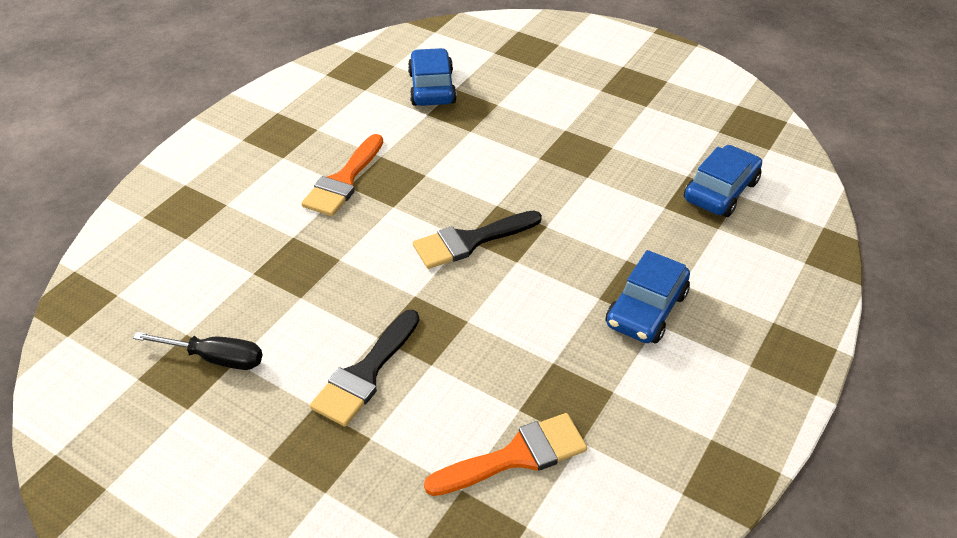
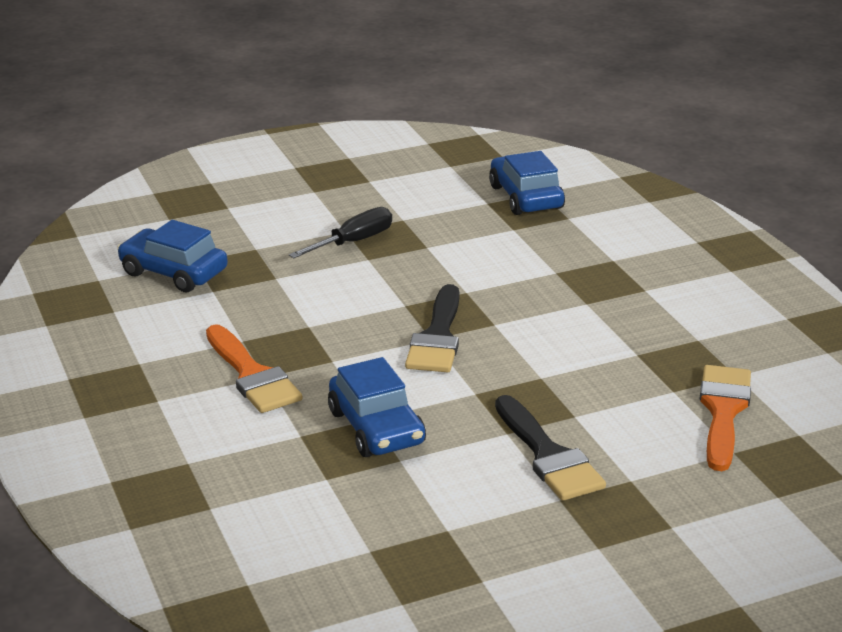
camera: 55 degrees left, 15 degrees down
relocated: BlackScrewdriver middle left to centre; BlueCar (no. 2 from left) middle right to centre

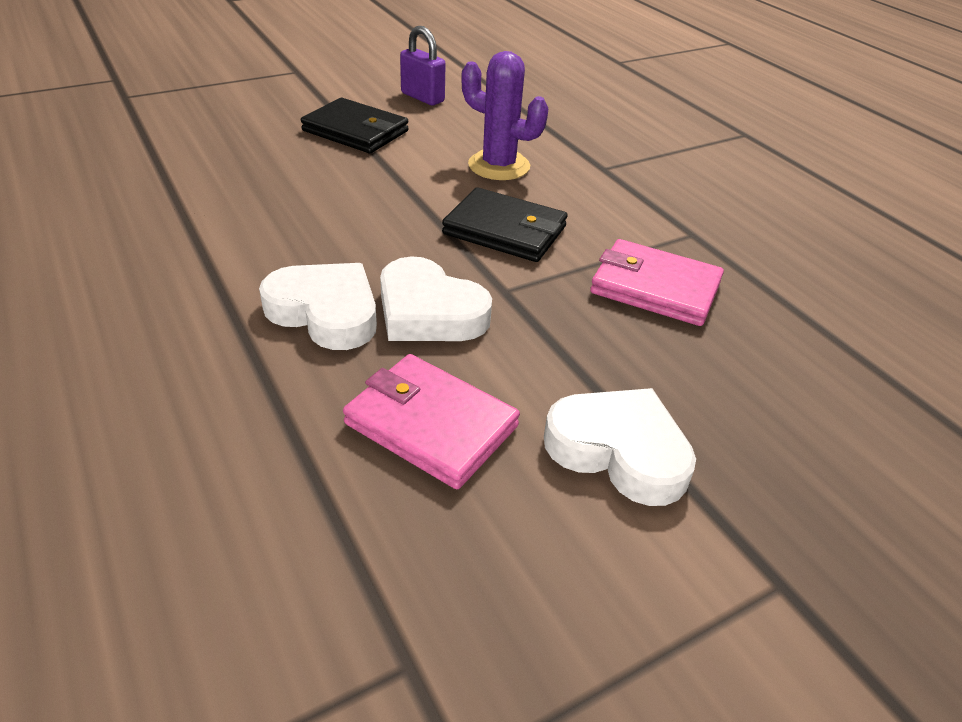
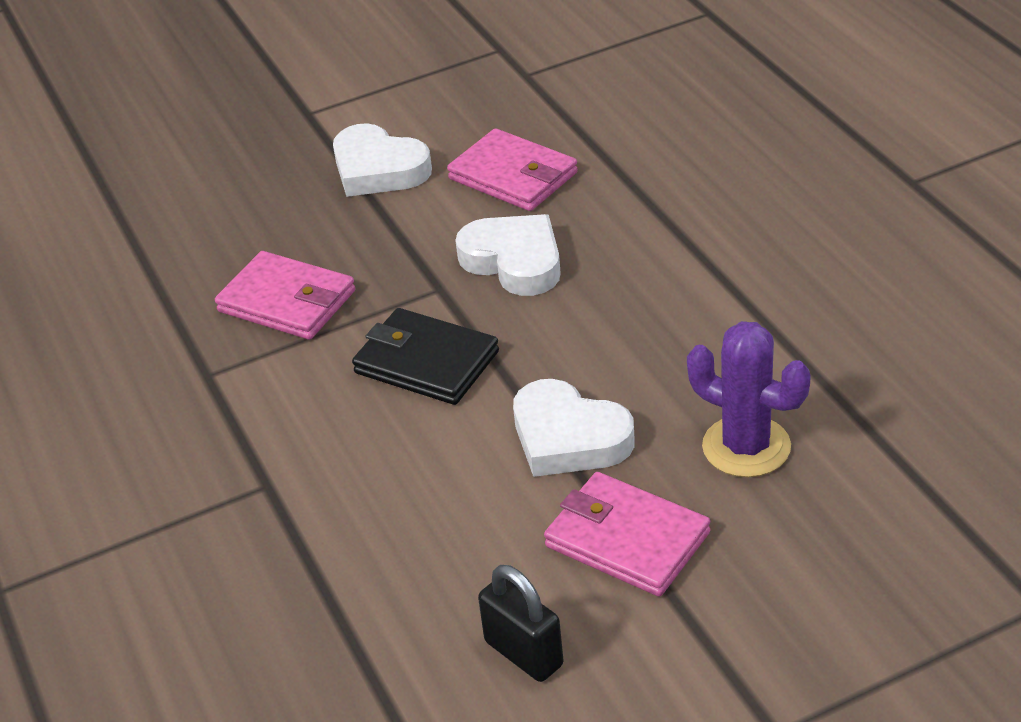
camera: 170 degrees left, 0 degrees up
relocated: WhiteHeart (no. 1 from left in the first image) middle left to WhiteHeart (no. 3 from left) centre; PurpleCactus top centre to middle right
colour: BlackWallet (no. 1 from left) top centre to PinkWallet (no. 3 from left) bottom centre; PurplePadlock top centre to BlackPadlock bottom centre

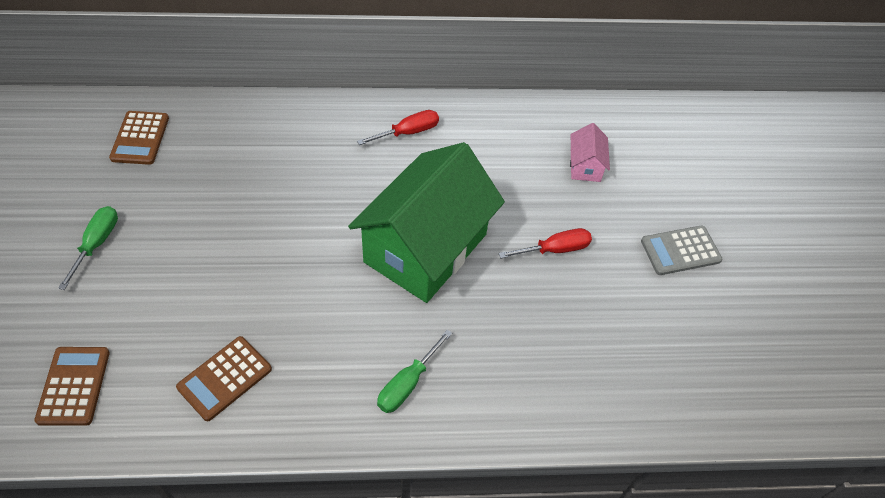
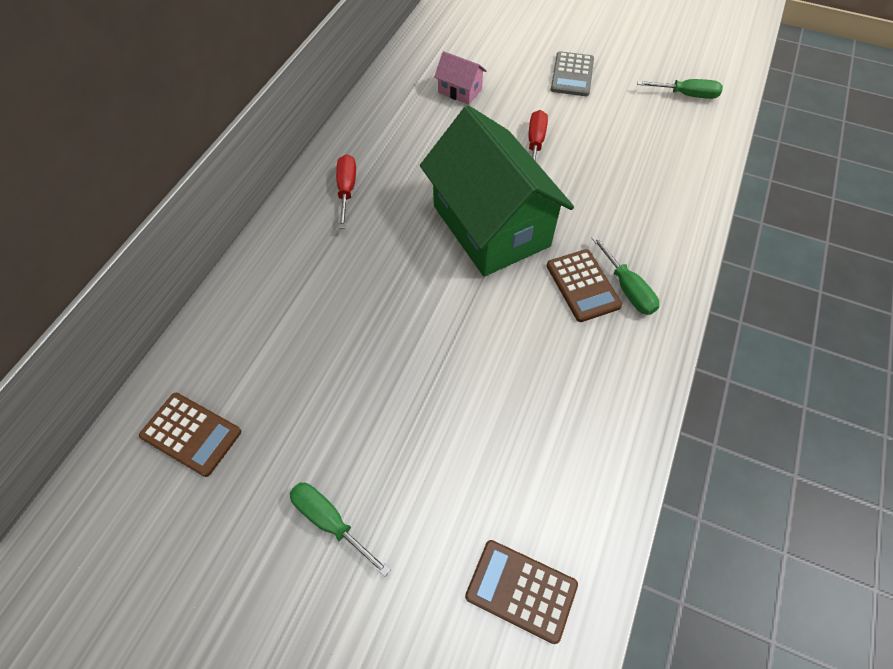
camera: 60 degrees left, 5 degrees up
appeared: GreenScrewdriver (no. 3 from left) top right
relocated: BrownCalculator (no. 3 from left) bottom left to centre

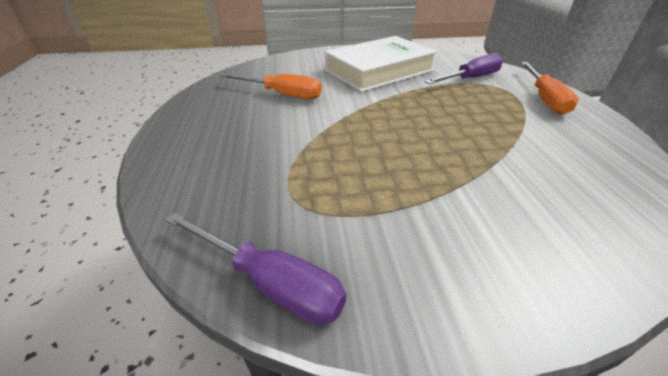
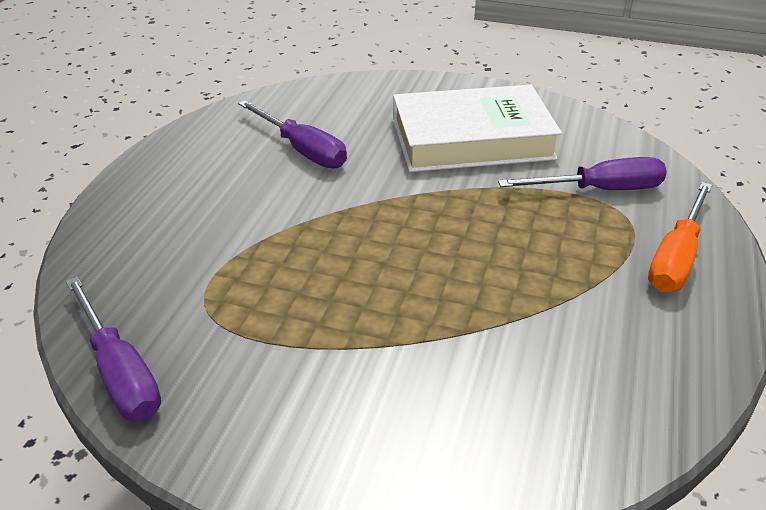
camera: 25 degrees right, 0 degrees up
colour: OrangeScrewdriver (no. 1 from left) top centre to PurpleScrewdriver (no. 2 from left) top centre

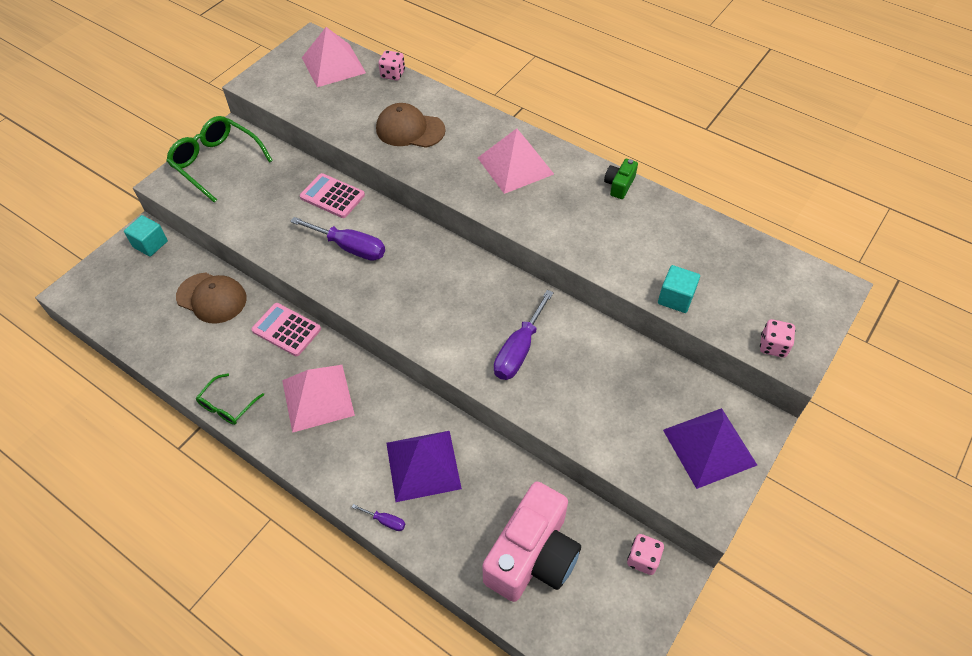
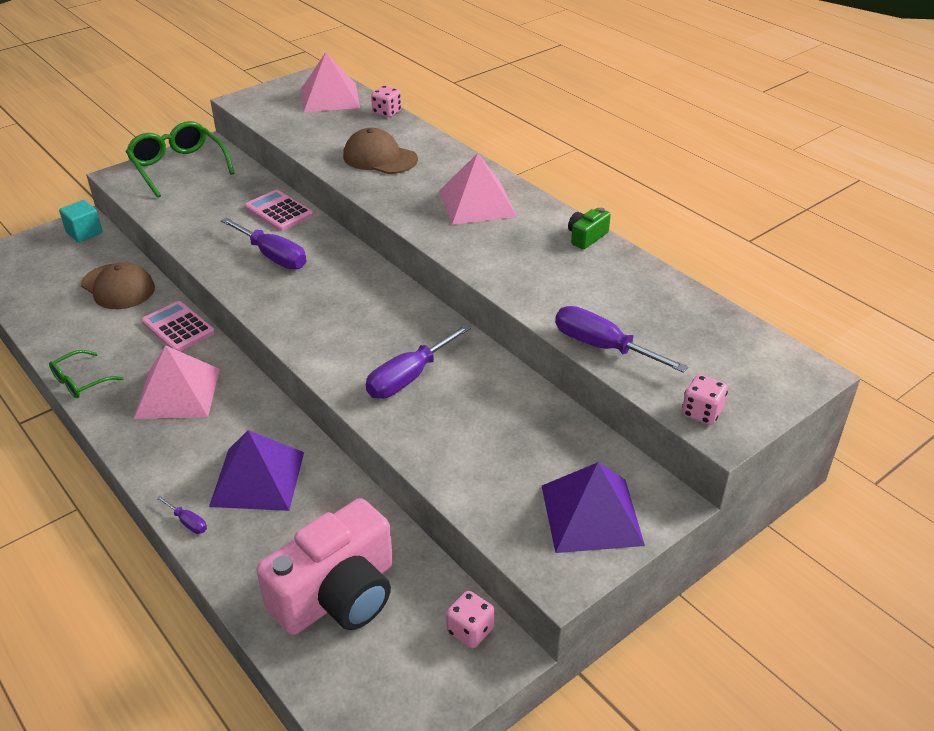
camera: 15 degrees right, 15 degrees down
exchanged: TurquoiseCube (no. 2 from left) middle right to PurpleScrewdriver (no. 4 from left) centre

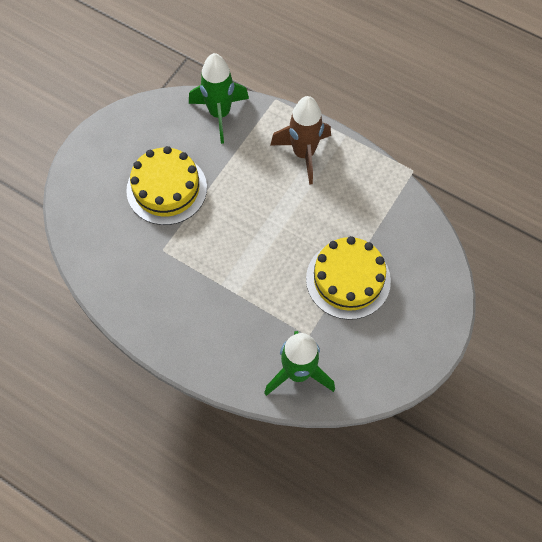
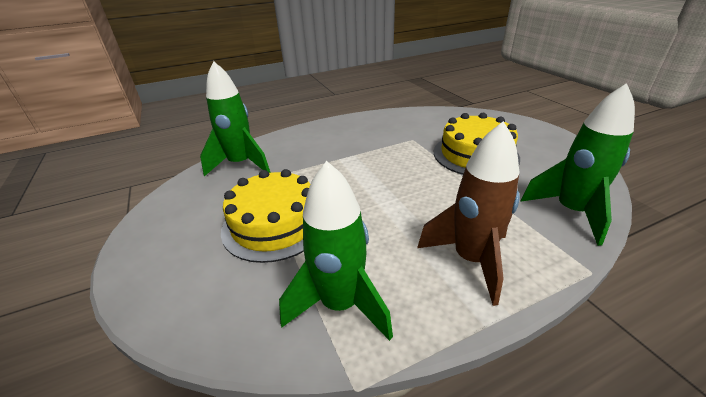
camera: 125 degrees right, 30 degrees down
appeared: GreenRocket (no. 2 from left) centre

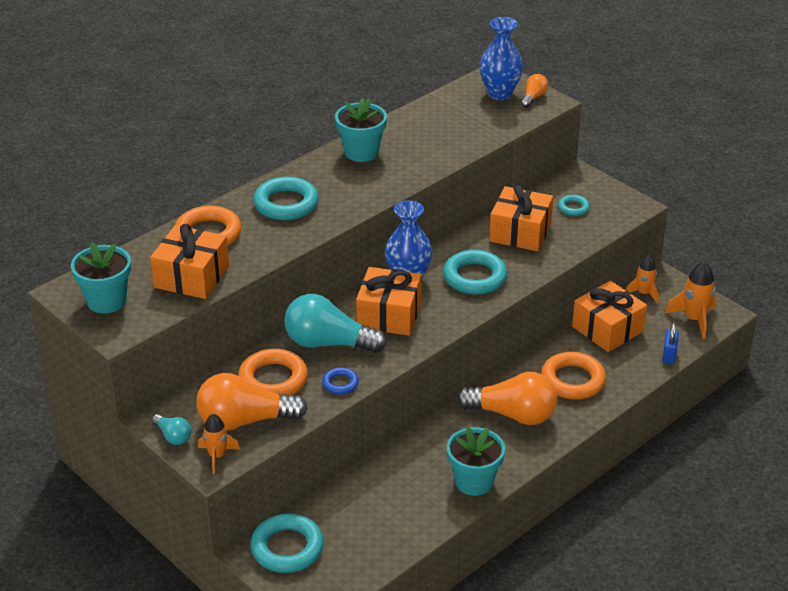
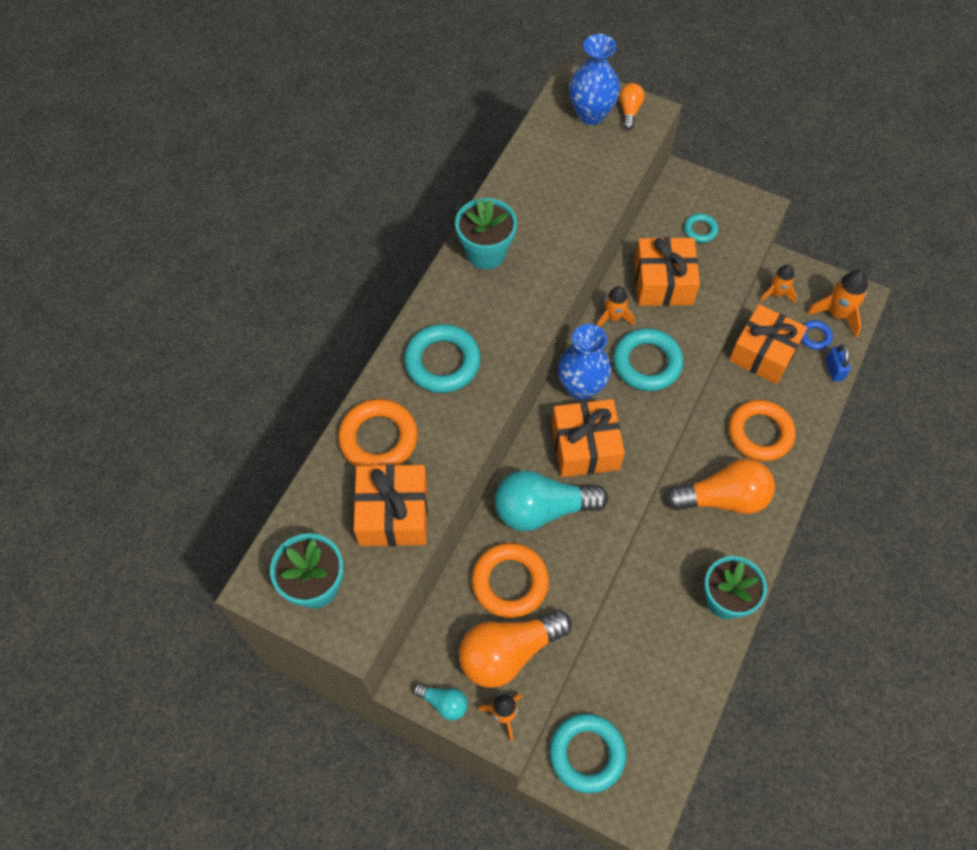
camera: 20 degrees left, 25 degrees up
appeared: OrangeRocket (no. 2 from left) centre
relocated: BlueRing centre to middle right

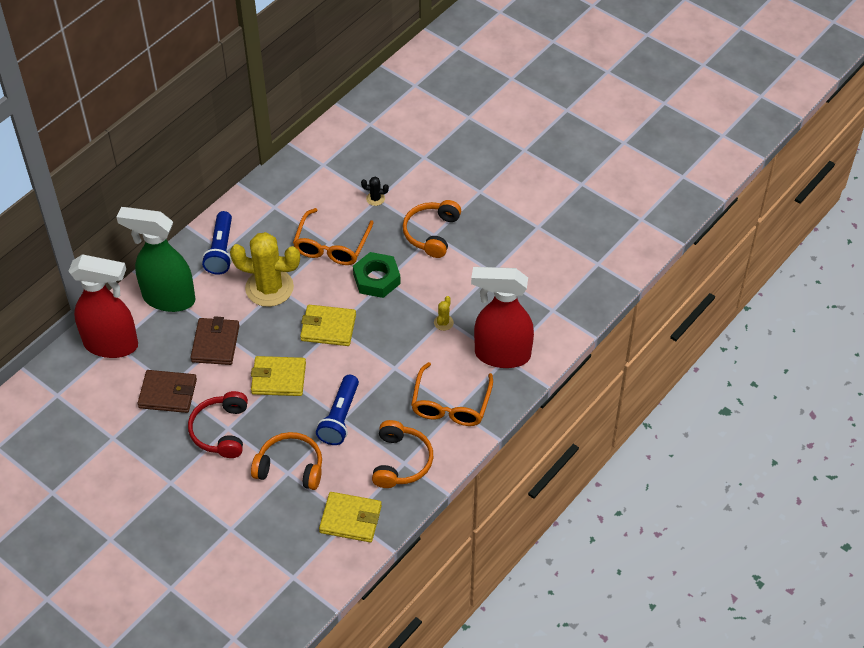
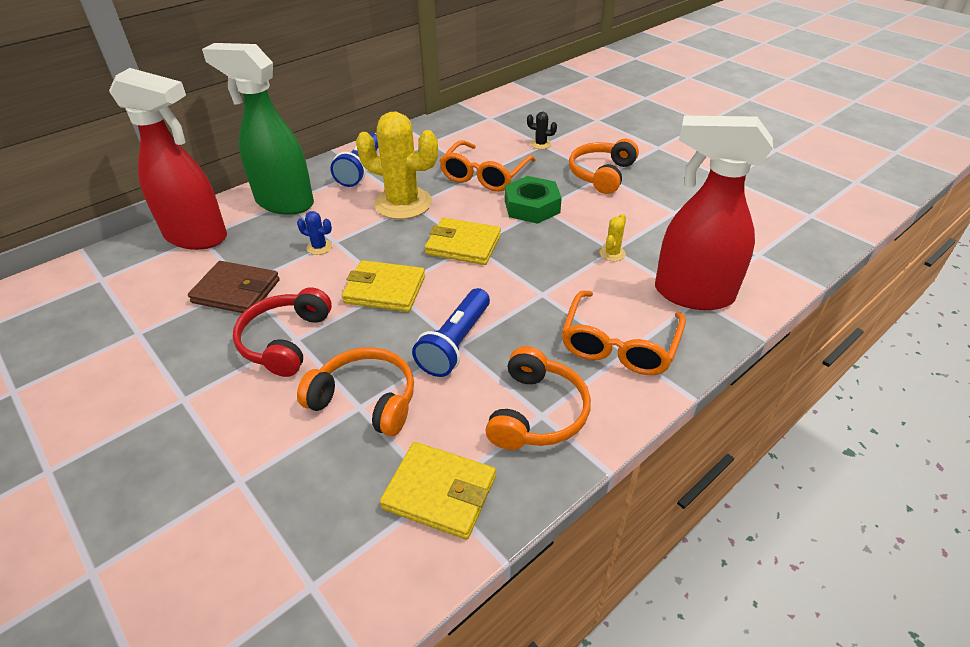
camera: 10 degrees right, 10 degrees down
exchanged: BrownWallet (no. 2 from left) middle left to BlueCactus middle left

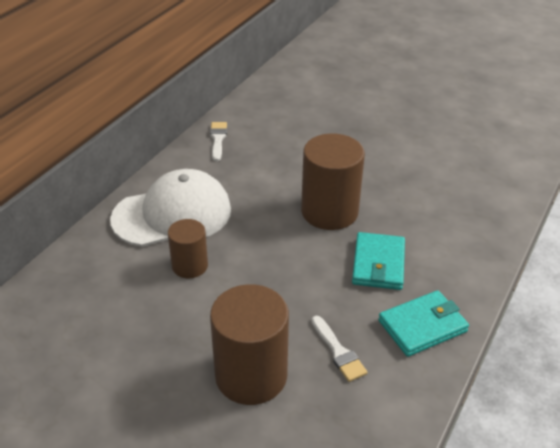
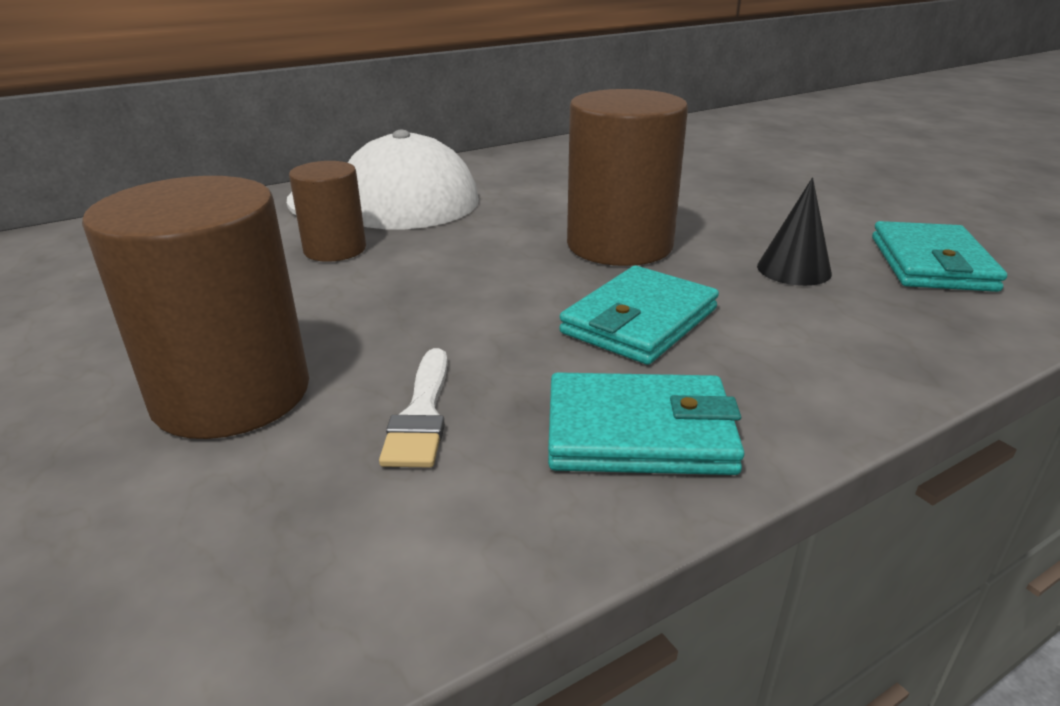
camera: 30 degrees right, 10 degrees down
missing: WhiteBrush (no. 1 from left) top centre
appeared: BlackCone top right; TurquoiseWallet (no. 3 from left) middle right

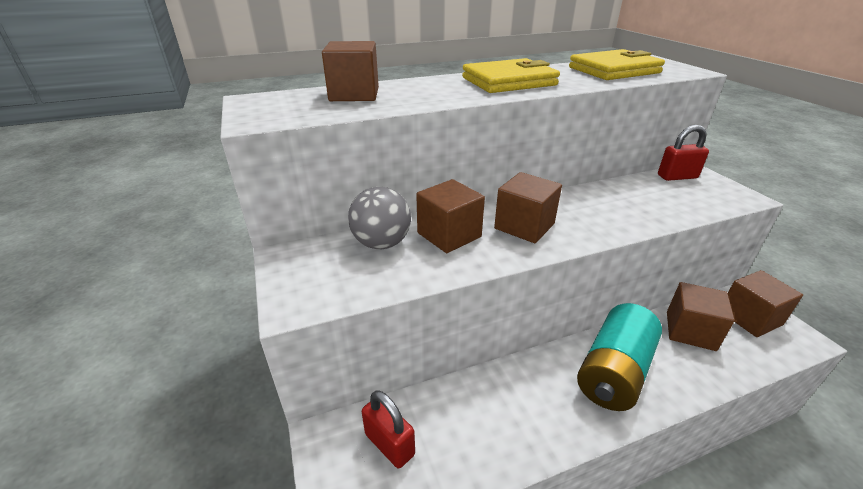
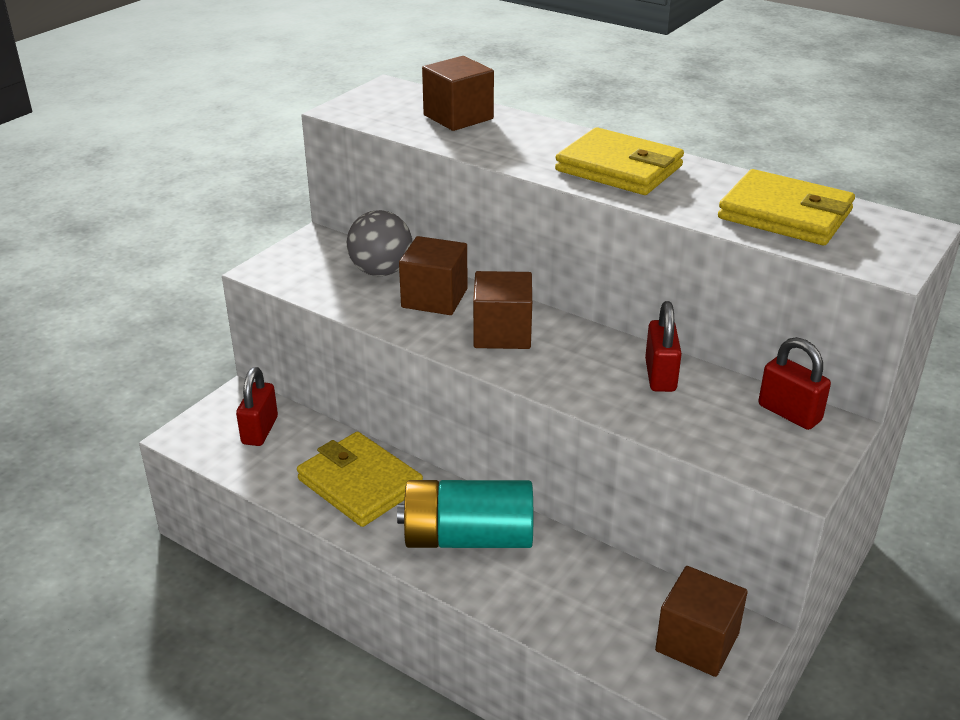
camera: 55 degrees right, 0 degrees up
missing: BrownCube (no. 4 from left) middle right
appeared: YellowWallet (no. 1 from left) centre; RedPadlock (no. 2 from left) middle right

